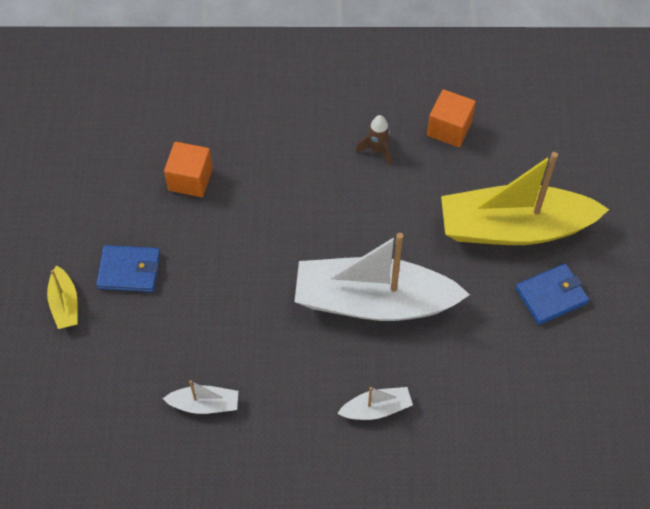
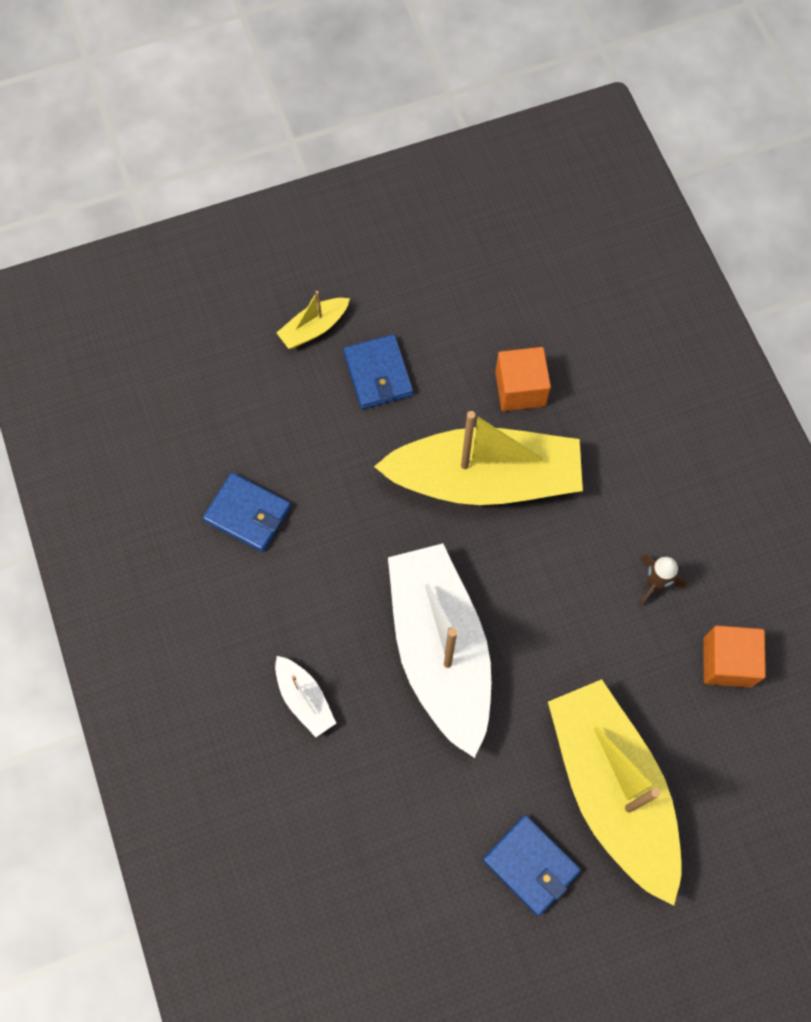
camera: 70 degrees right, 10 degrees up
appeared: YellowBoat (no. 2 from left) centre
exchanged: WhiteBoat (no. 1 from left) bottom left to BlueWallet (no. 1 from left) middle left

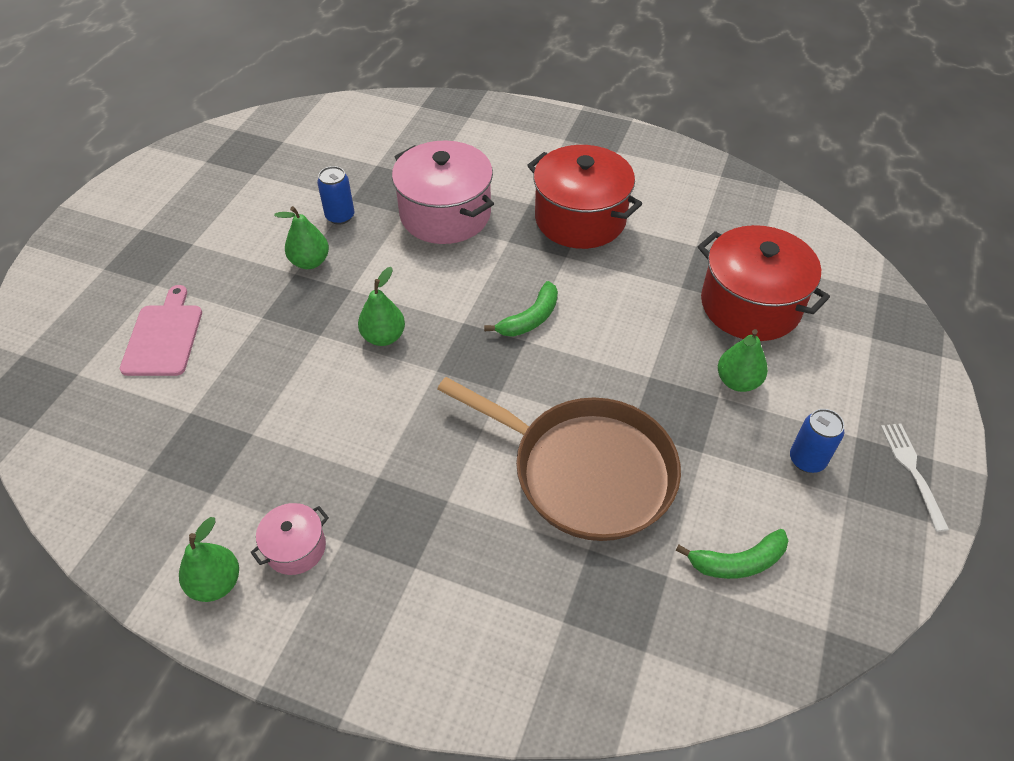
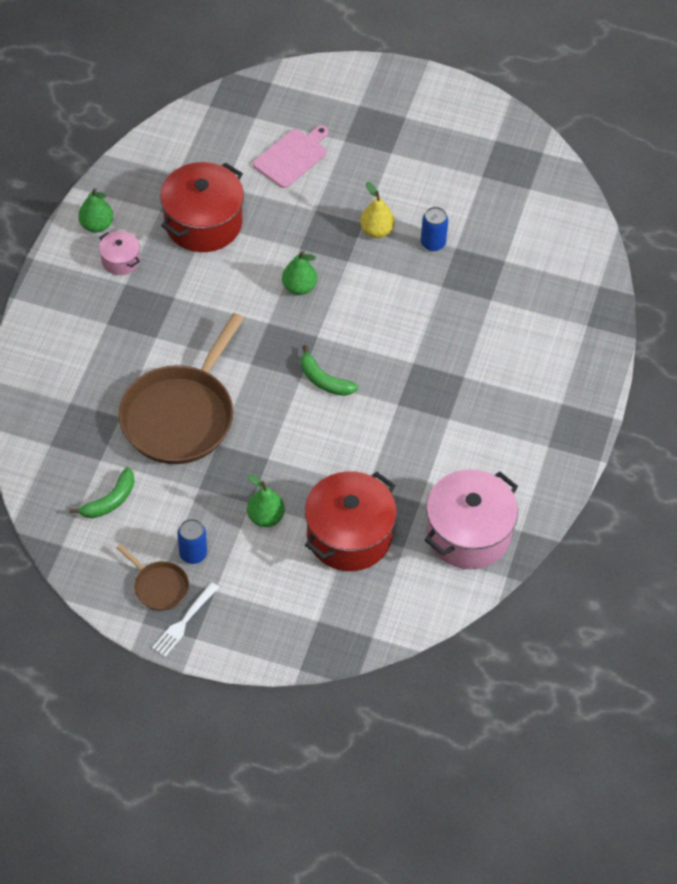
camera: 85 degrees right, 5 degrees up
appeared: BrownPan (no. 1 from left) middle left
relocated: PinkPot (no. 2 from left) top centre to middle right; RedPot (no. 1 from left) top centre to top left
colour: GreenPear (no. 2 from left) top left to YellowPear top centre
spun: PinkCuttingBoard middle left = top centre 45 degrees counterclockwise; GreenBanana (no. 2 from left in the first image) bottom right = middle left 120 degrees counterclockwise; WhiteFork middle right = bottom left 135 degrees clockwise

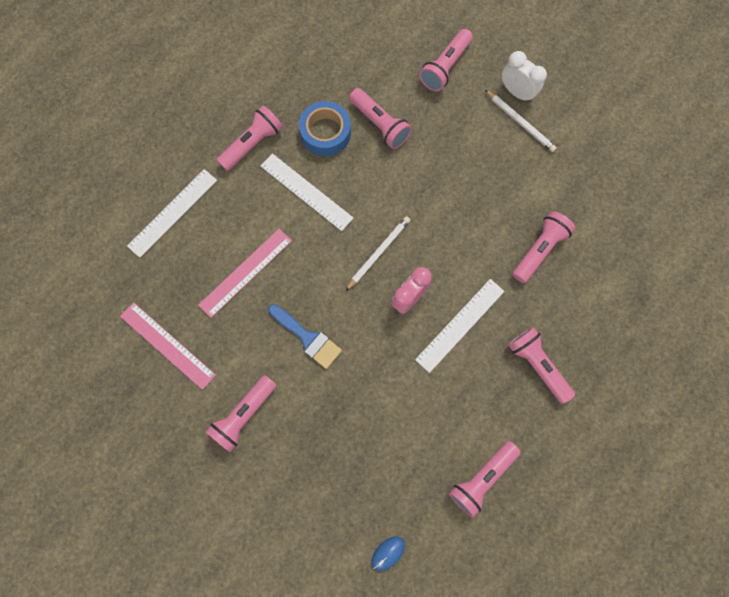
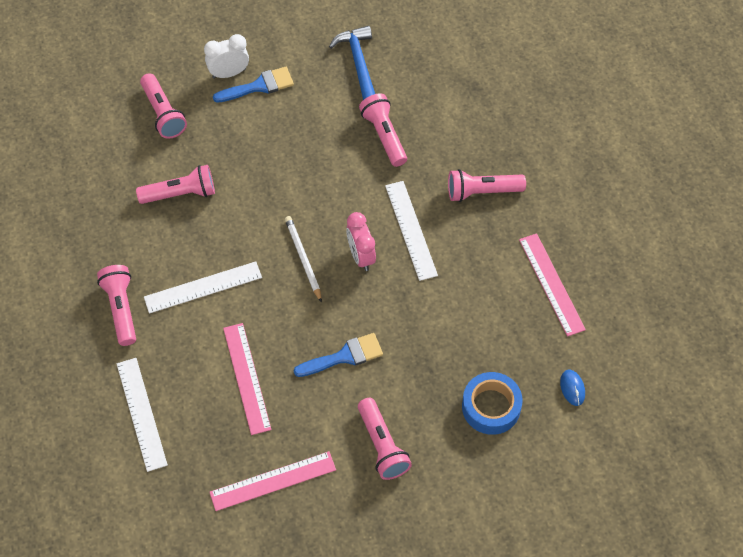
camera: 60 degrees left, 15 degrees down
appeared: BlueHammer top centre
relocated: BlueTape top centre to bottom centre
exchanged: PinkFlashlight (no. 5 from left) bottom centre to PinkRuler (no. 3 from left) middle right; WhitePencil (no. 2 from left) top right to BlueBrush (no. 1 from left) top centre

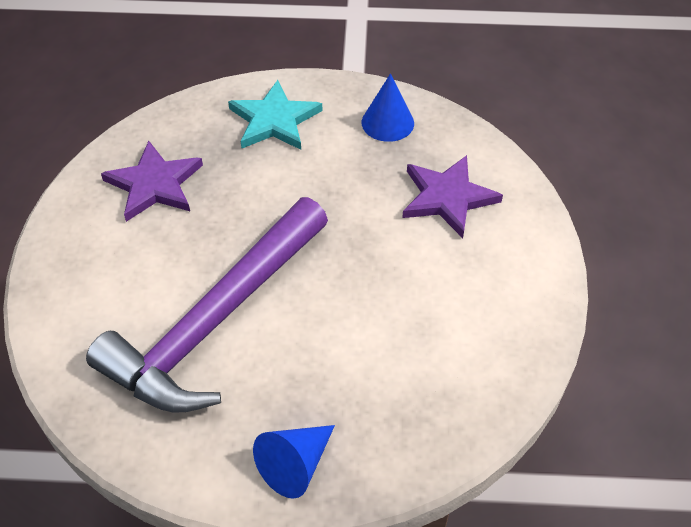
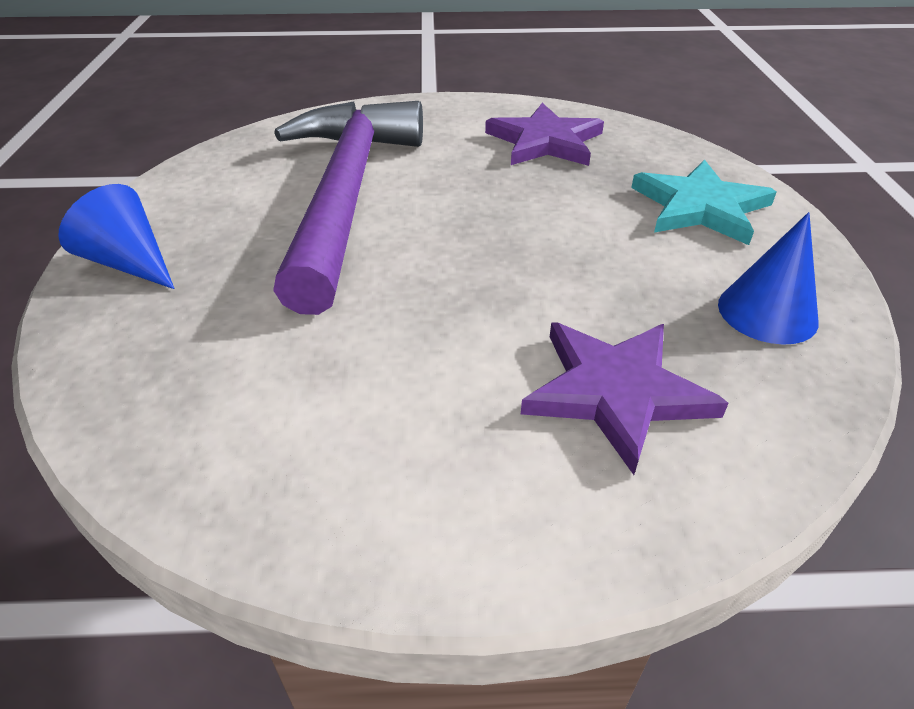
camera: 85 degrees right, 10 degrees down
spun: PurpleHammer middle left = top centre 60 degrees clockwise

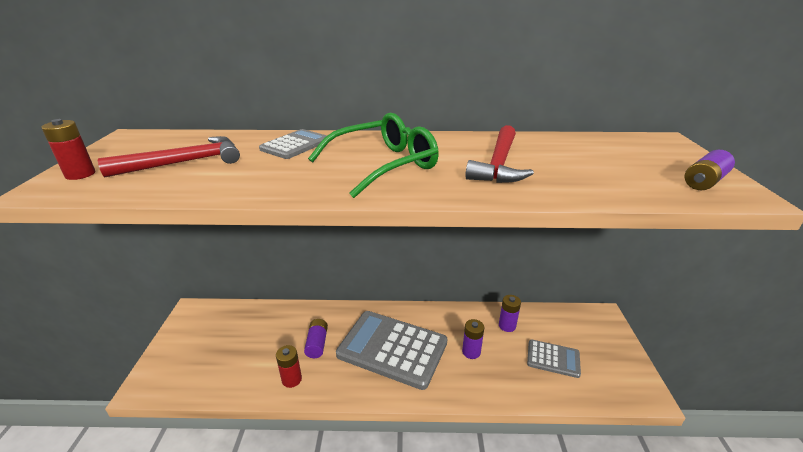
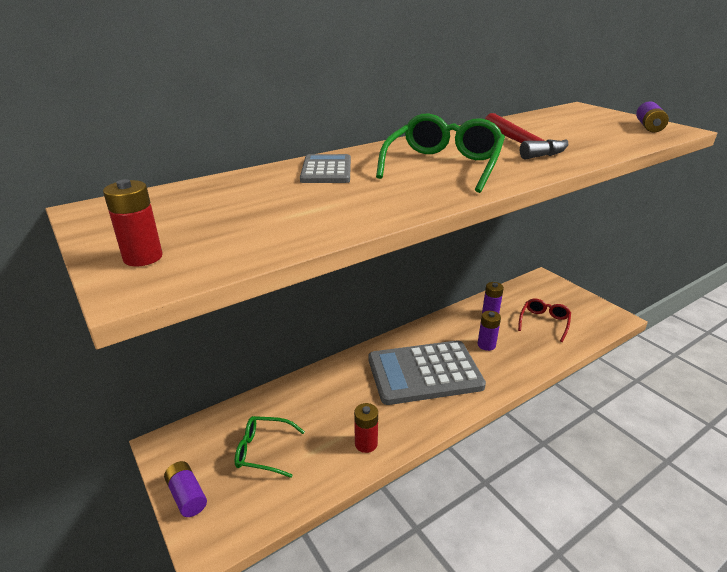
camera: 35 degrees left, 0 degrees up
missing: RedHammer (no. 1 from left) middle left
appeared: GreenGlasses (no. 1 from left) bottom centre
relocated: PurpleBattery (no. 1 from left) bottom centre to bottom left
exchanged: GreyCalculator (no. 3 from left) bottom right to RedGlasses middle right

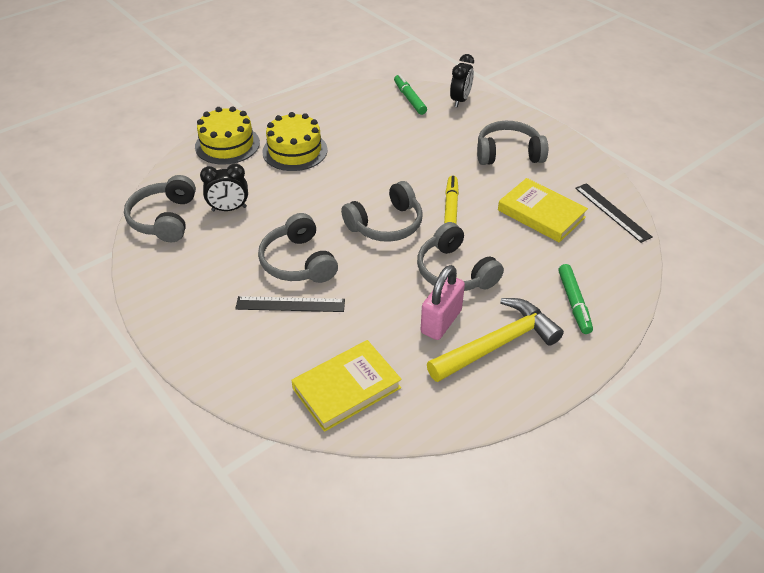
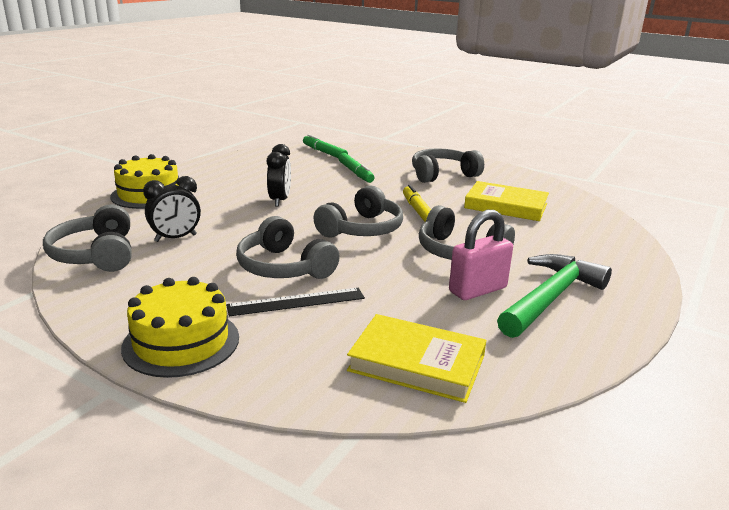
camera: 20 degrees left, 20 degrees down
missing: BlackRuler (no. 2 from left) middle right
relocated: YellowCake (no. 2 from left) top centre to middle left; BlackClock (no. 2 from left) top centre to centre; GreenMarker (no. 2 from left) middle right to top centre
colour: YellowHammer centre to GreenHammer middle right
spun: YellowBook (no. 1 from left) bottom centre = bottom centre 75 degrees clockwise; PinkPadlock centre = centre 45 degrees clockwise

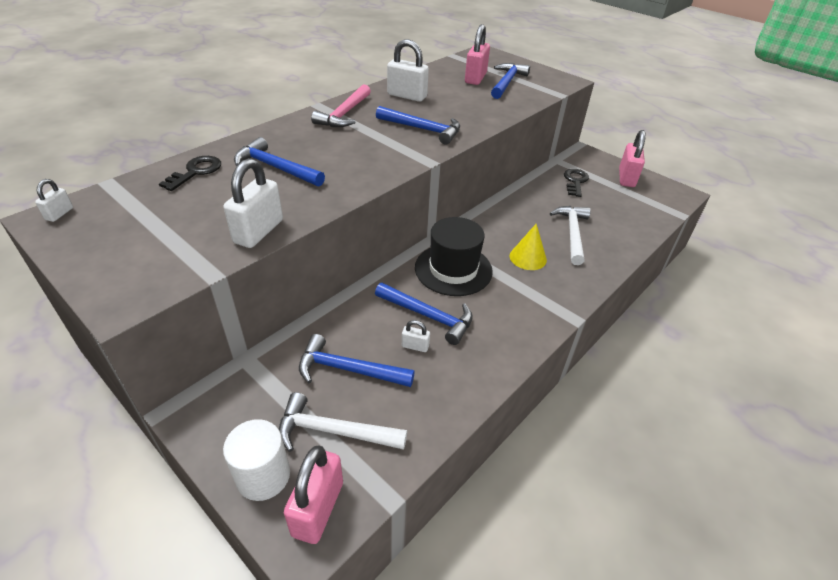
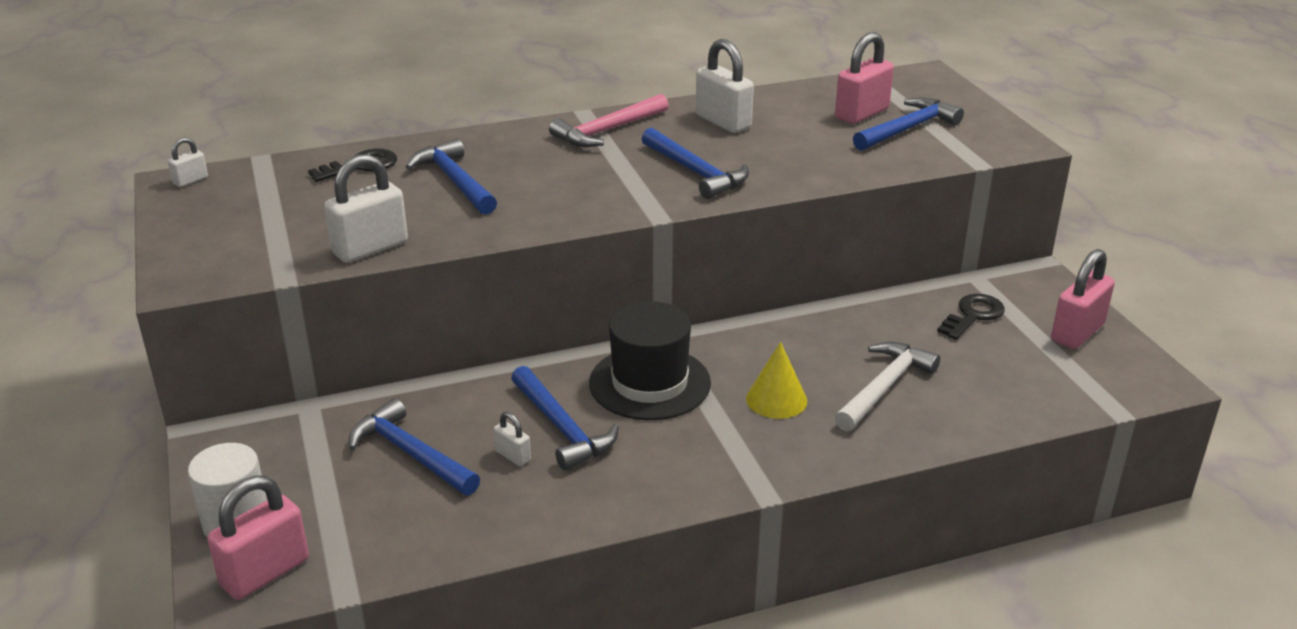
camera: 30 degrees right, 10 degrees down
missing: WhiteHammer (no. 1 from left) bottom centre

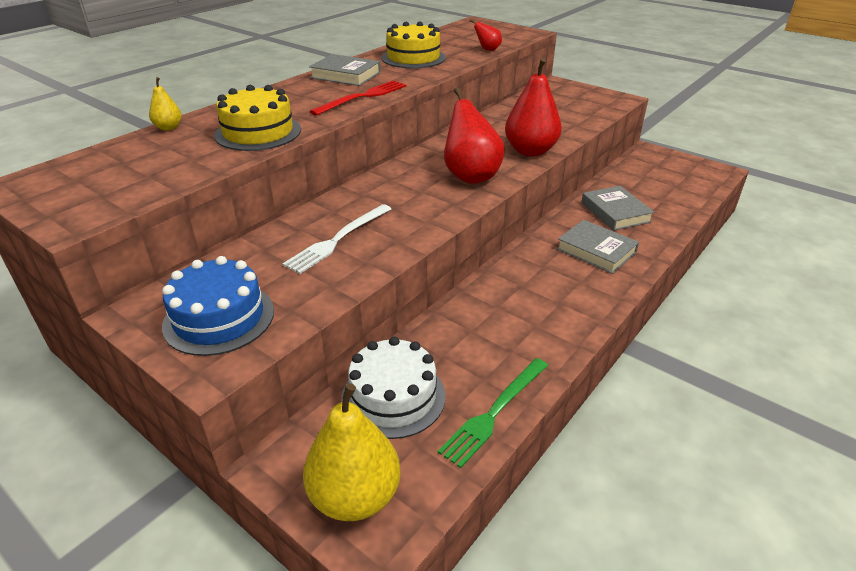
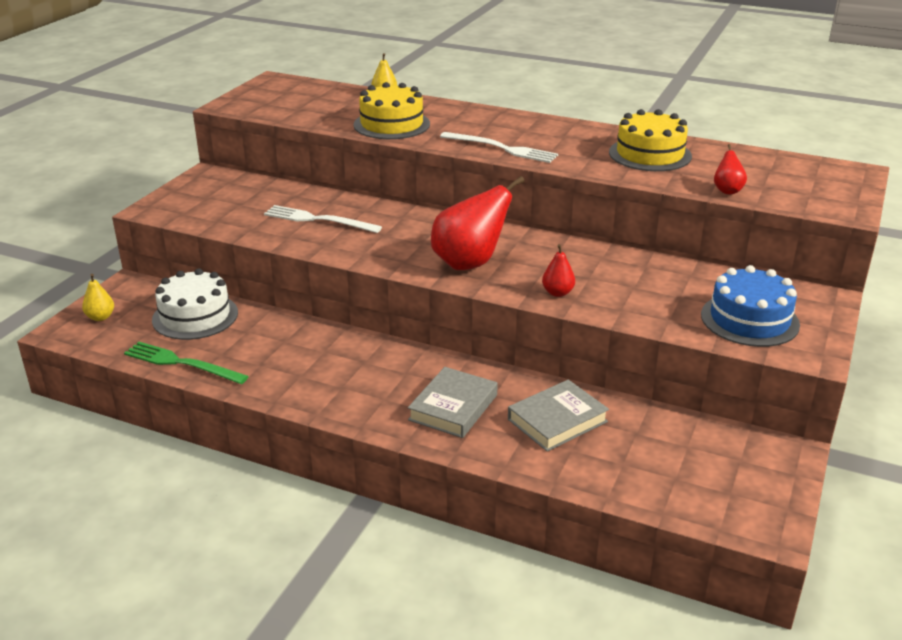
camera: 75 degrees right, 5 degrees down
missing: GreyBook (no. 1 from left) top centre
relocated: BlueCake middle left to middle right
colour: RedFork top centre to WhiteFork (no. 2 from left) top centre
size: YellowPear (no. 2 from left in the first image) bottom centre = middle left x0.47; RedPear (no. 3 from left in the first image) top centre = centre x0.47

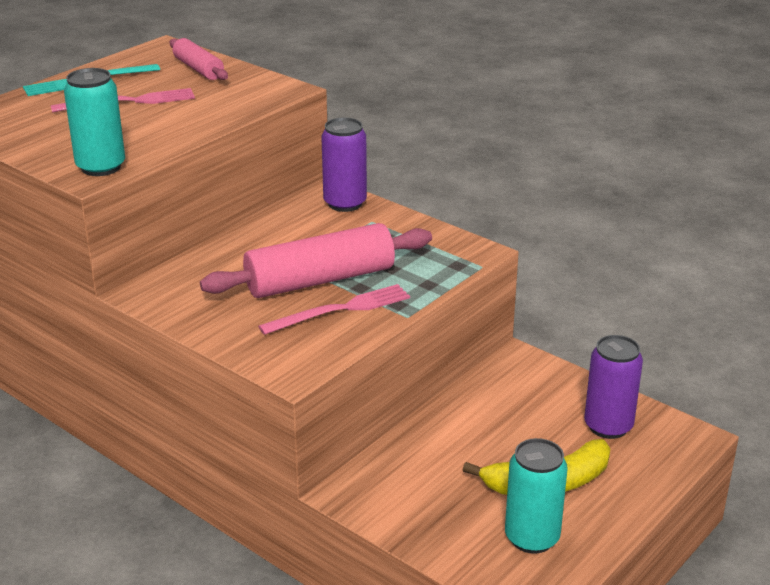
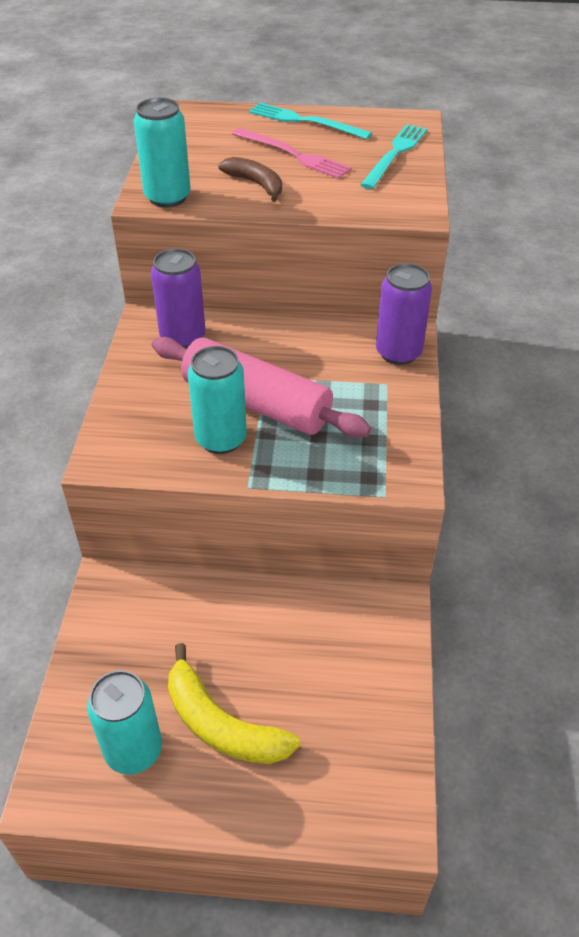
camera: 55 degrees right, 15 degrees up
appeared: BrownBanana top centre
relocated: PurpleCan (no. 2 from left in the first image) middle right to PurpleCan (no. 1 from left) top left
exchanged: PinkRollingPin (no. 1 from left) top left to TurquoiseFork (no. 2 from left) top right; PinkFork (no. 2 from left) centre to TurquoiseCan (no. 3 from left) centre

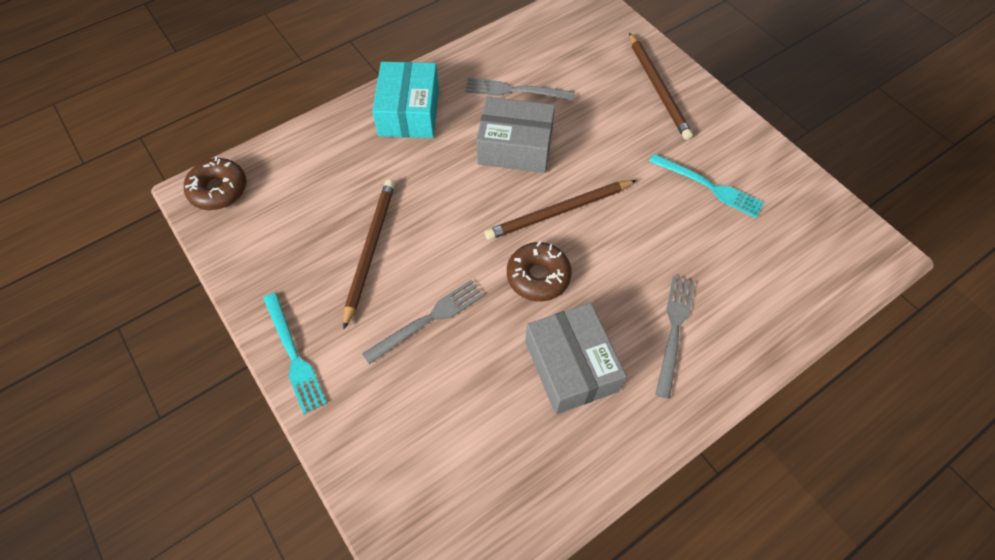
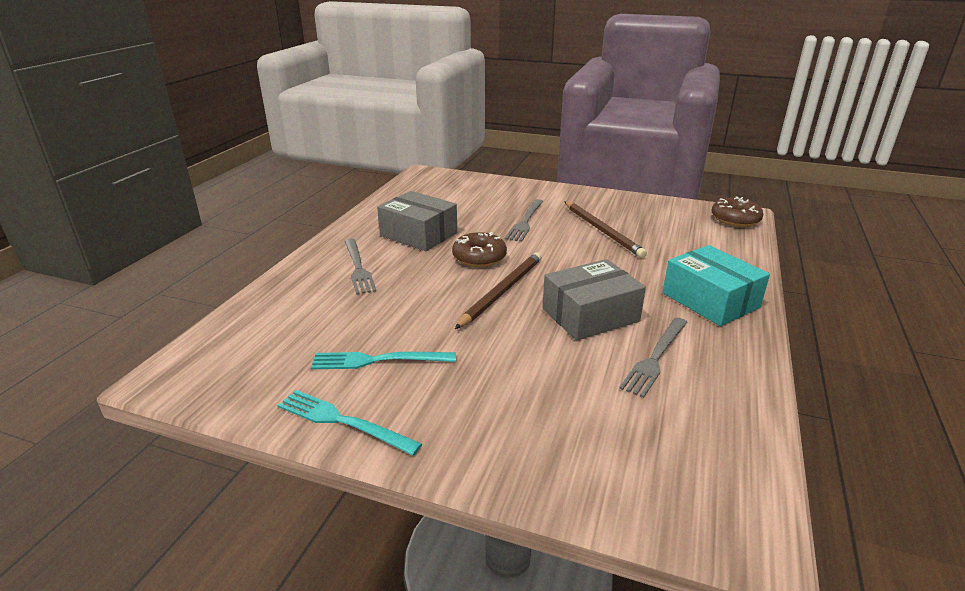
camera: 145 degrees right, 30 degrees down
missing: BrownPencil (no. 3 from left) top centre
relocated: TurquoiseFork (no. 1 from left) middle left to bottom centre
spun: GreyFork (no. 2 from left in the first image) top centre = middle right 150 degrees clockwise

